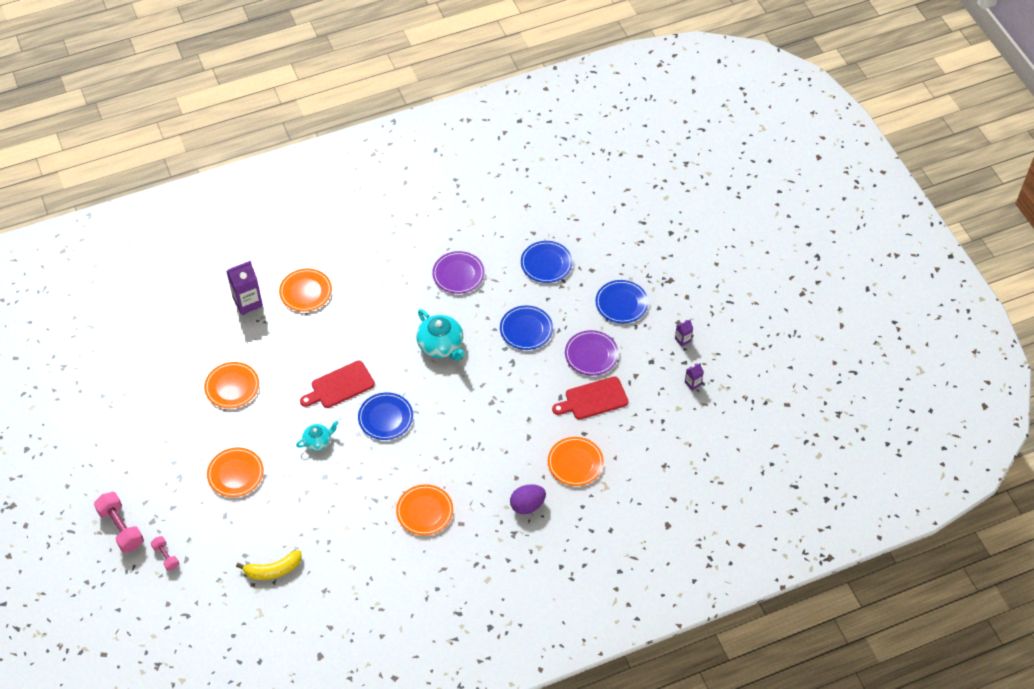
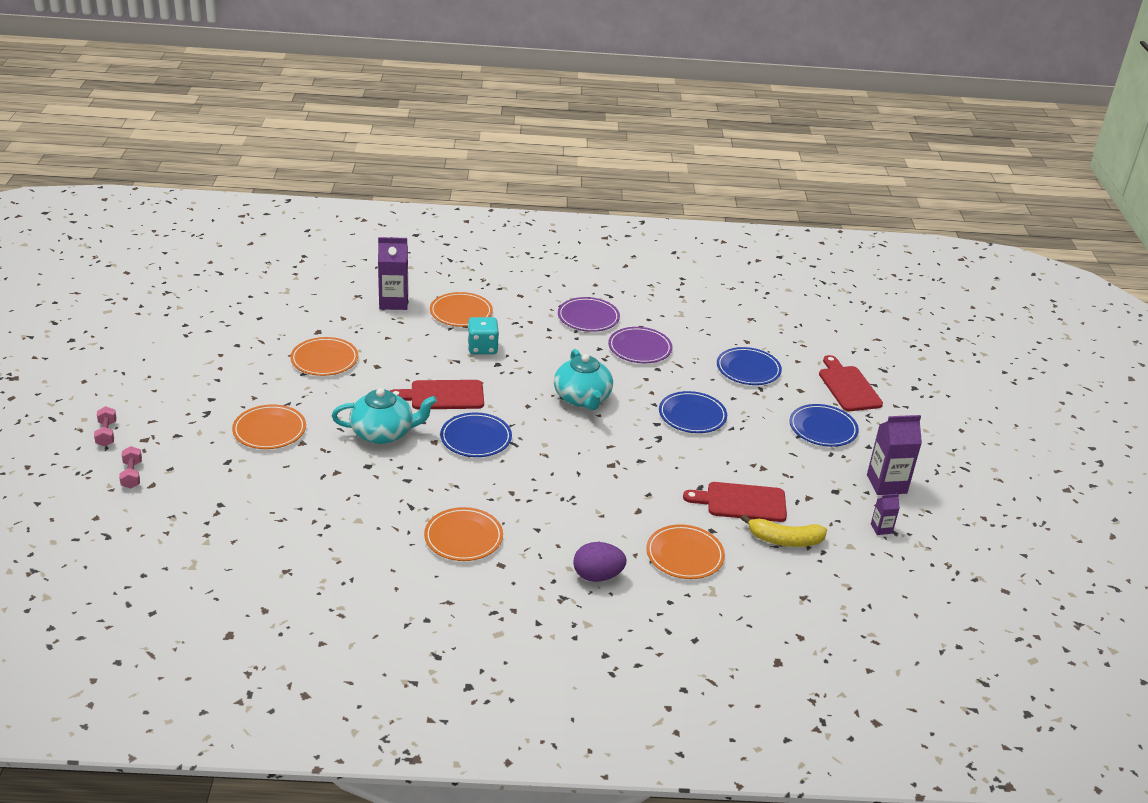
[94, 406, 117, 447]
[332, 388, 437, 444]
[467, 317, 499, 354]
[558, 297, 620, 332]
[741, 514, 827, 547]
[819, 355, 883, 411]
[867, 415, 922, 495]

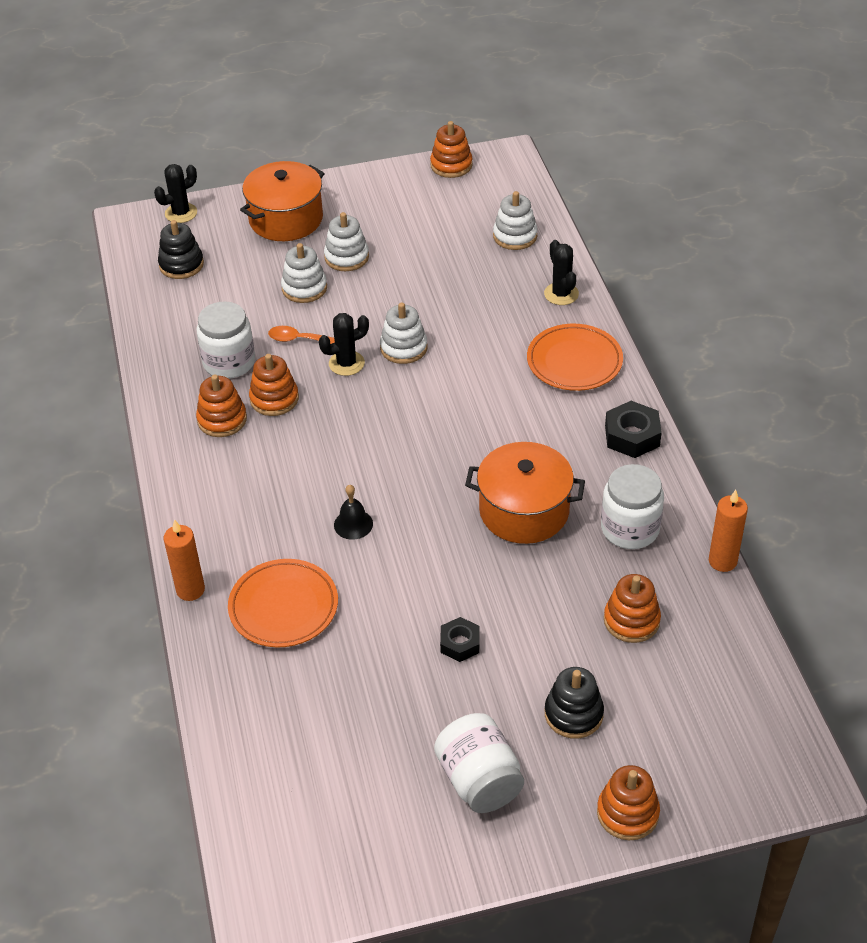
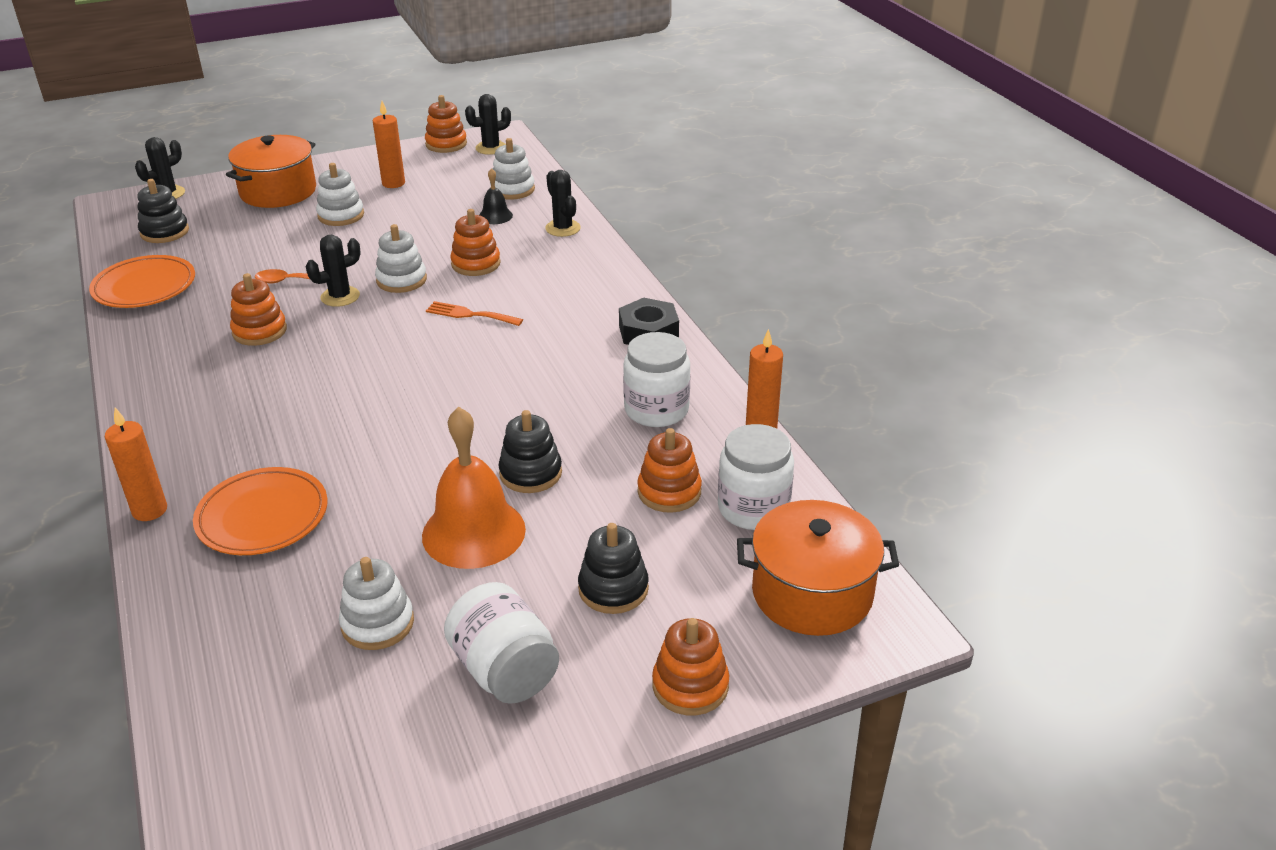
[89, 255, 195, 308]
[339, 557, 414, 650]
[373, 101, 405, 188]
[422, 407, 526, 569]
[426, 301, 523, 326]
[450, 209, 501, 276]
[465, 94, 511, 155]
[479, 168, 513, 224]
[498, 410, 562, 493]
[718, 424, 794, 530]
[737, 500, 899, 636]

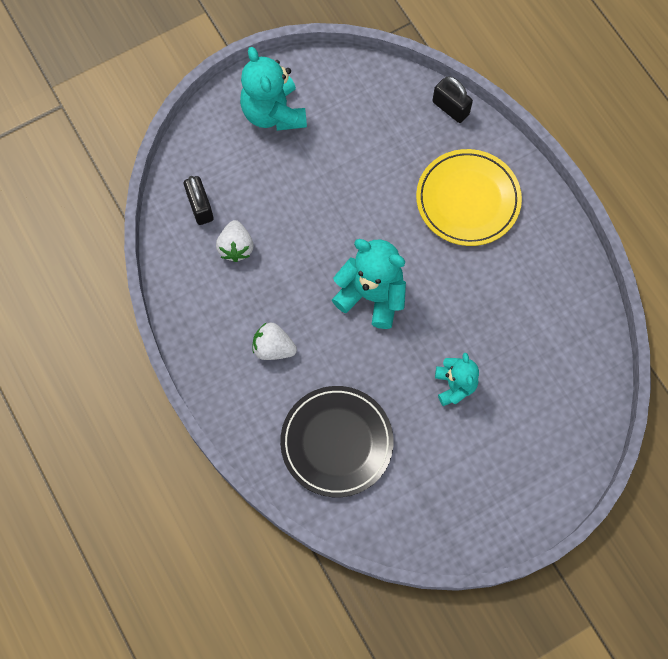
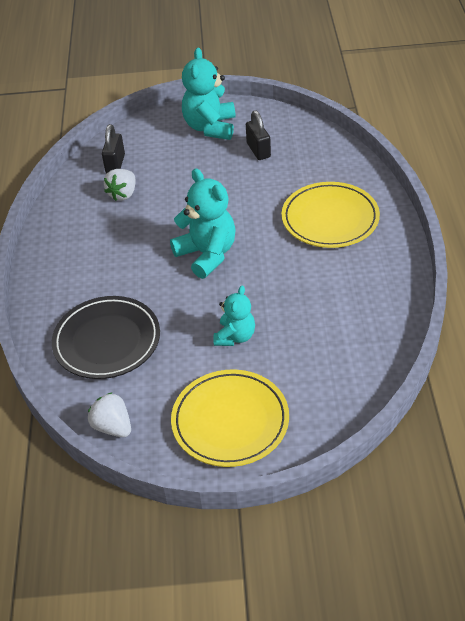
[88, 392, 131, 437]
[171, 369, 289, 467]
[246, 110, 271, 160]

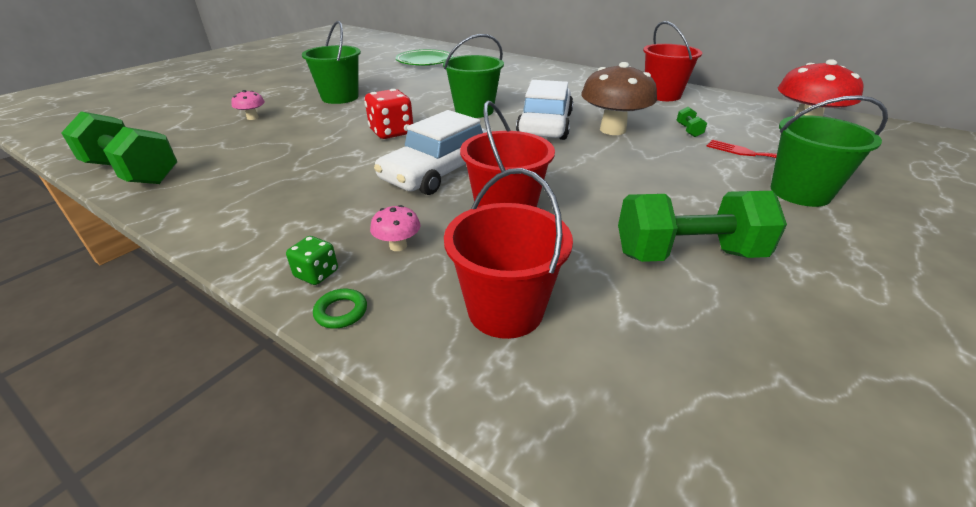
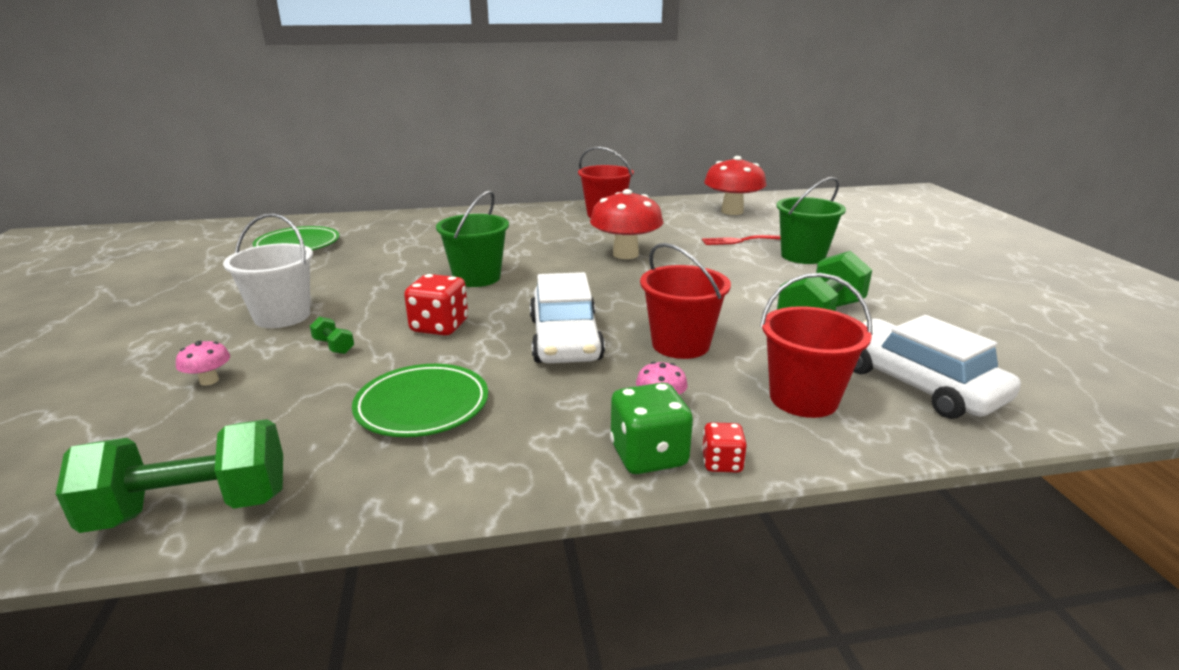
[223, 213, 313, 328]
[310, 317, 354, 354]
[352, 364, 488, 437]
[590, 189, 663, 259]
[610, 382, 693, 474]
[702, 422, 747, 473]
[853, 315, 1021, 419]

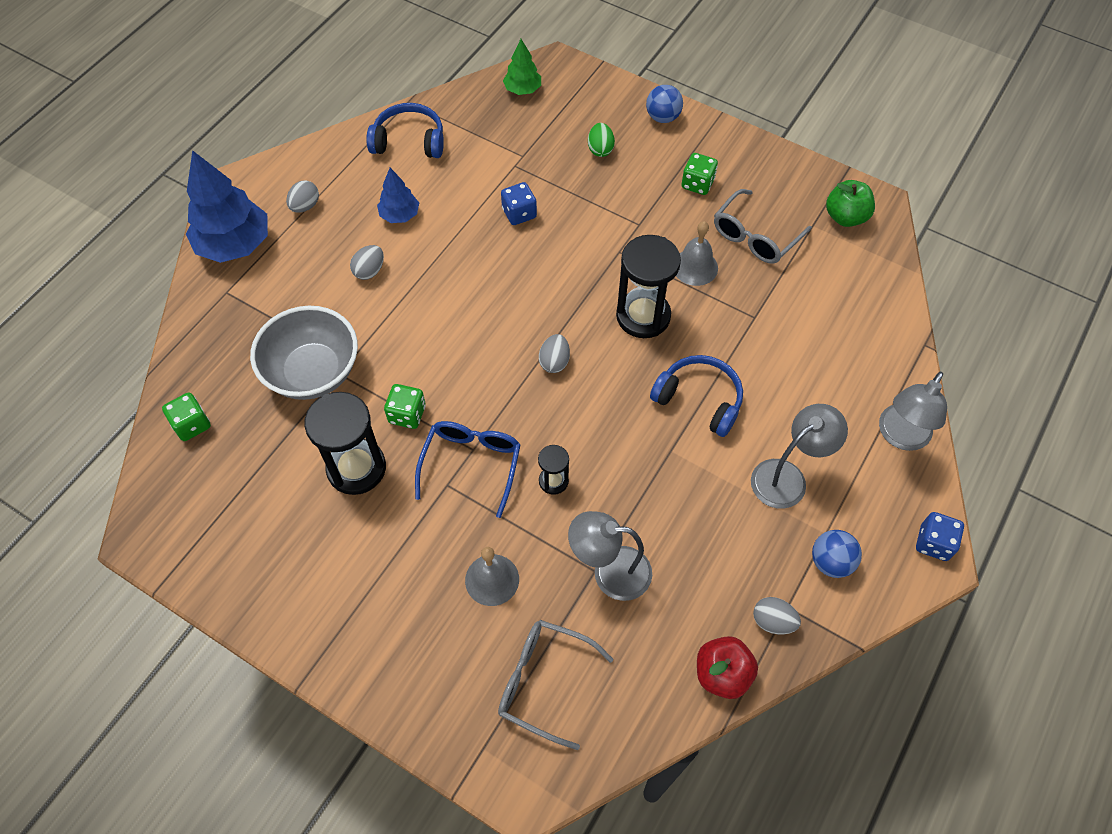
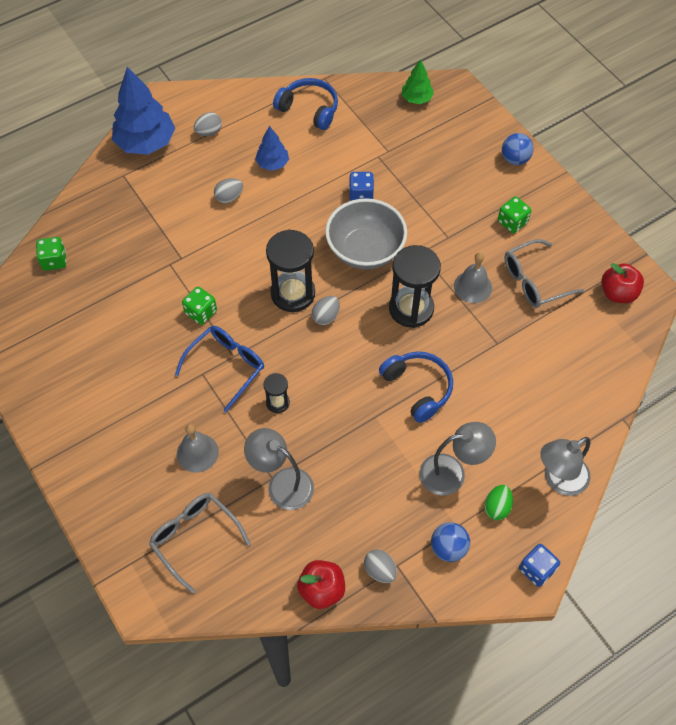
[266, 229, 315, 312]
[325, 198, 407, 270]
[484, 485, 513, 520]
[602, 263, 644, 303]

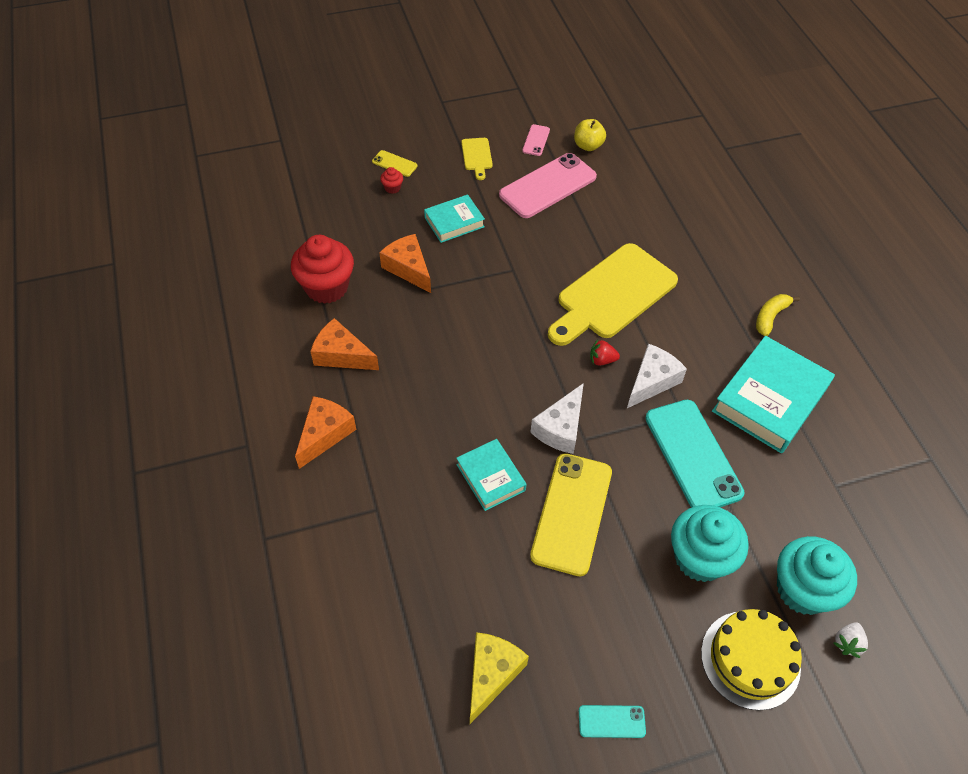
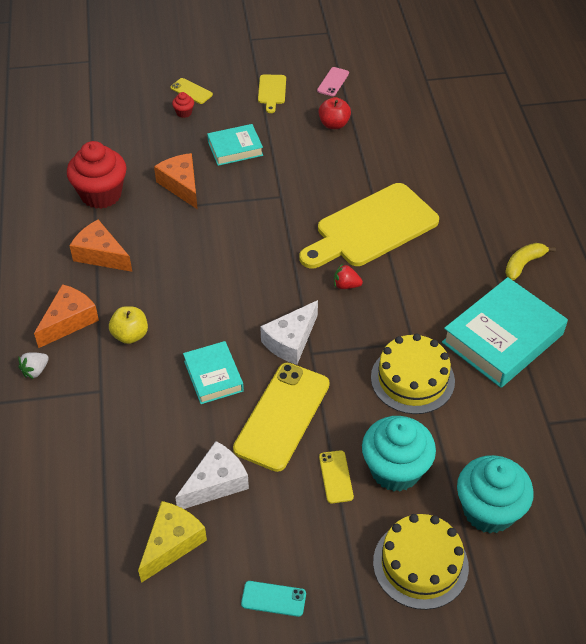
[18, 352, 49, 379]
[109, 306, 148, 344]
[175, 441, 249, 509]
[319, 97, 351, 129]
[319, 450, 354, 503]
[371, 334, 455, 414]

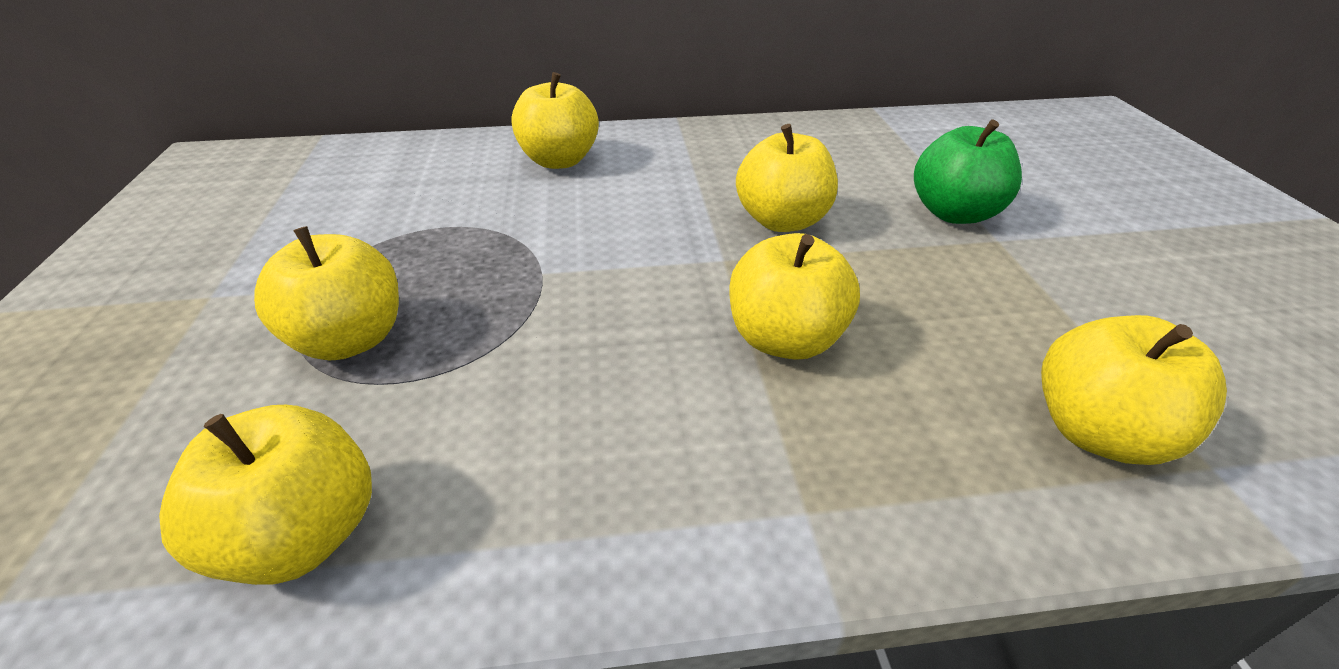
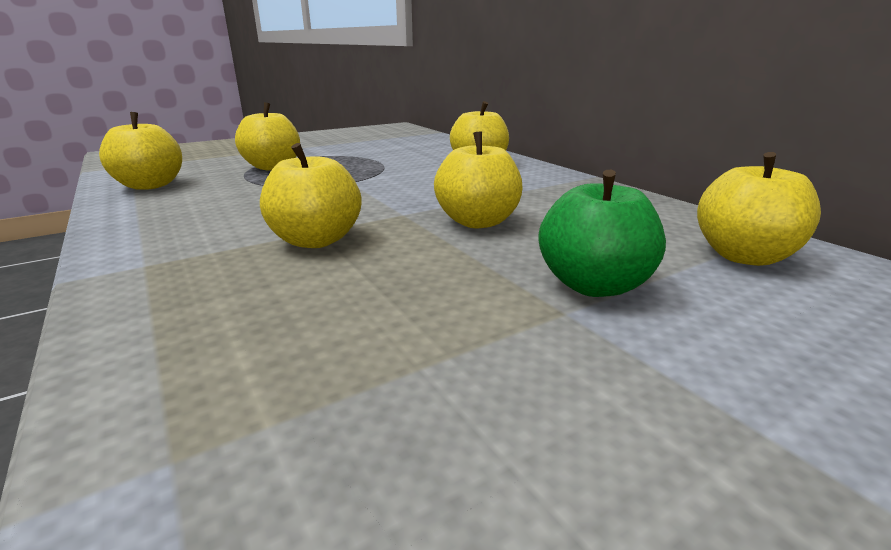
[697, 152, 821, 266]

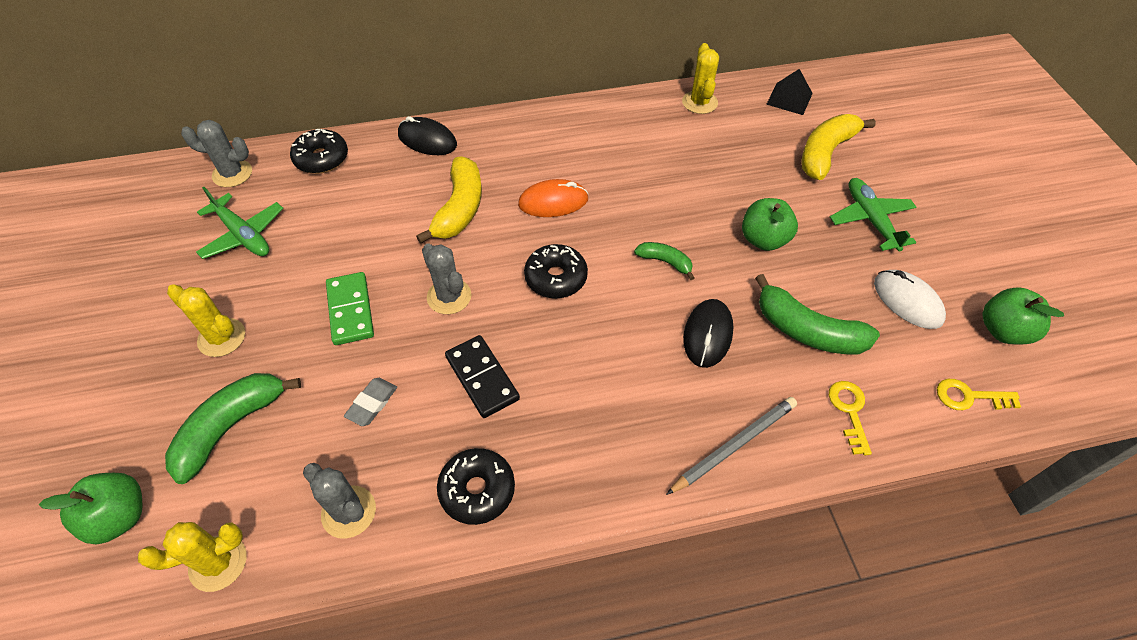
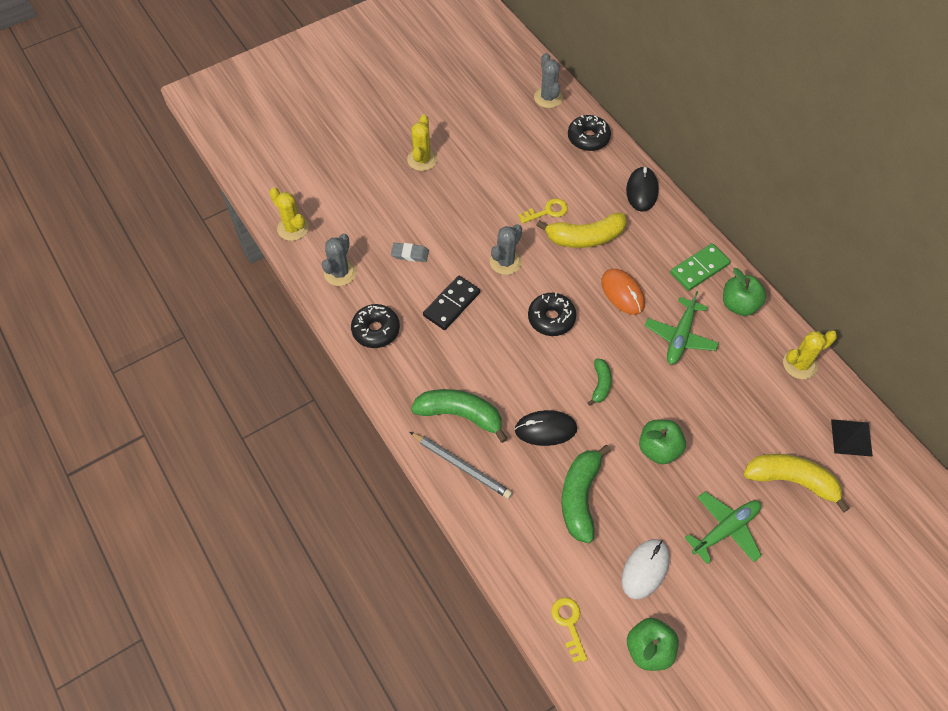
[411, 389, 508, 443]
[518, 198, 568, 224]
[645, 291, 719, 365]
[670, 243, 731, 291]
[723, 268, 766, 316]

